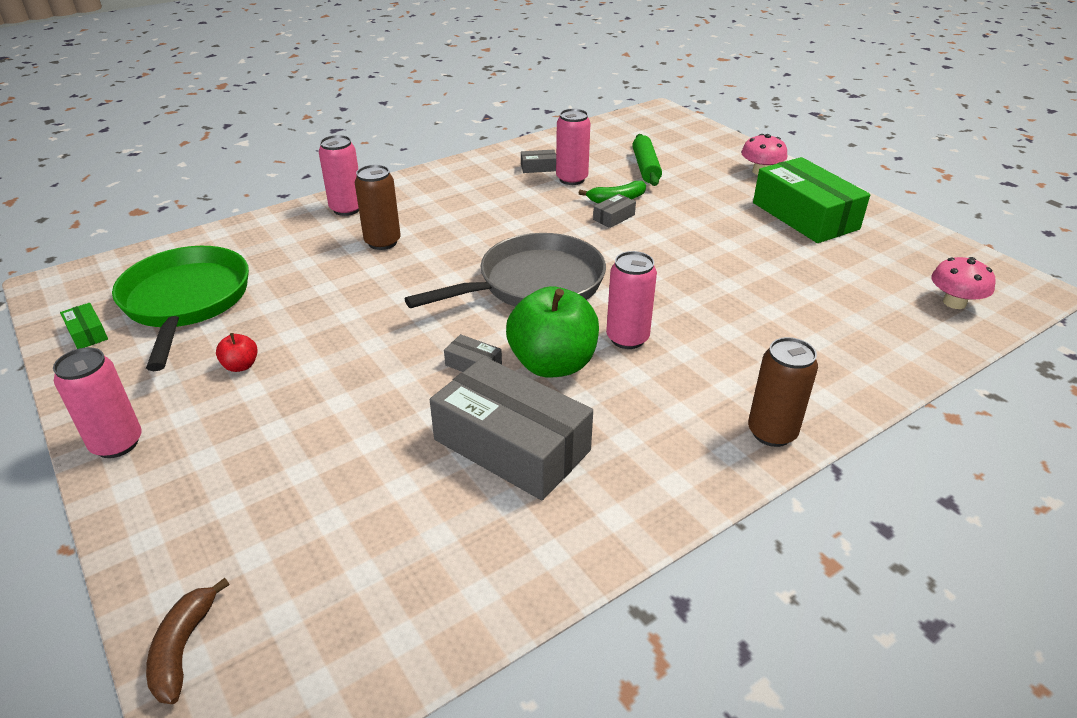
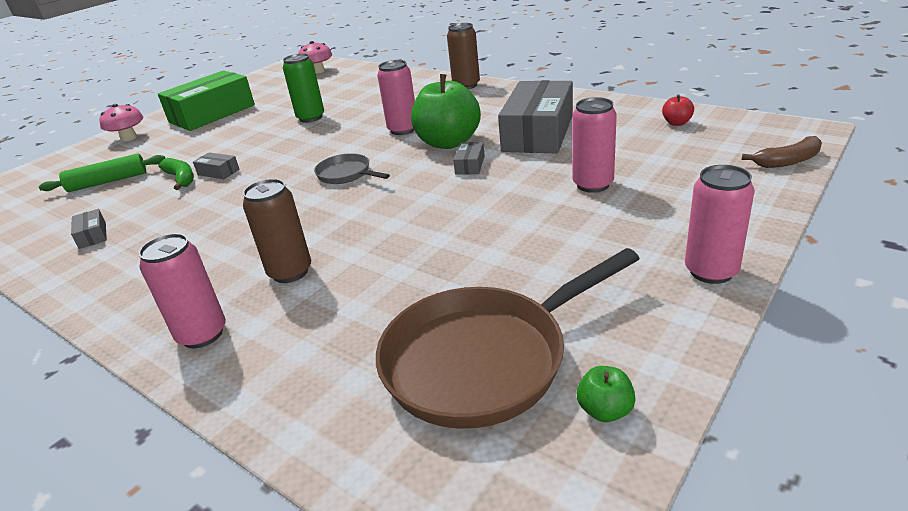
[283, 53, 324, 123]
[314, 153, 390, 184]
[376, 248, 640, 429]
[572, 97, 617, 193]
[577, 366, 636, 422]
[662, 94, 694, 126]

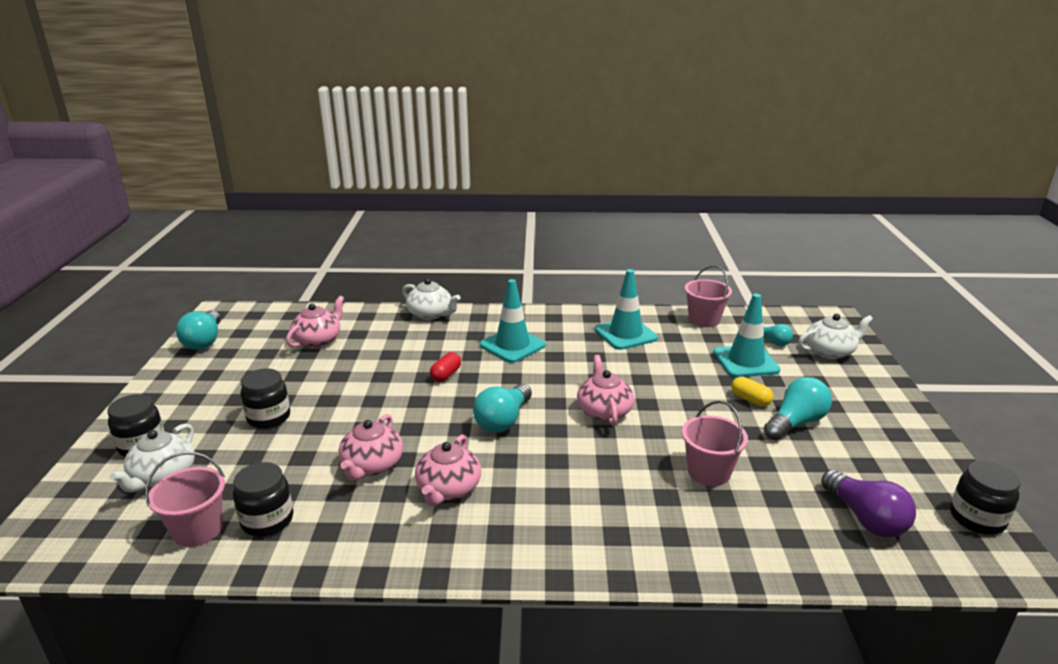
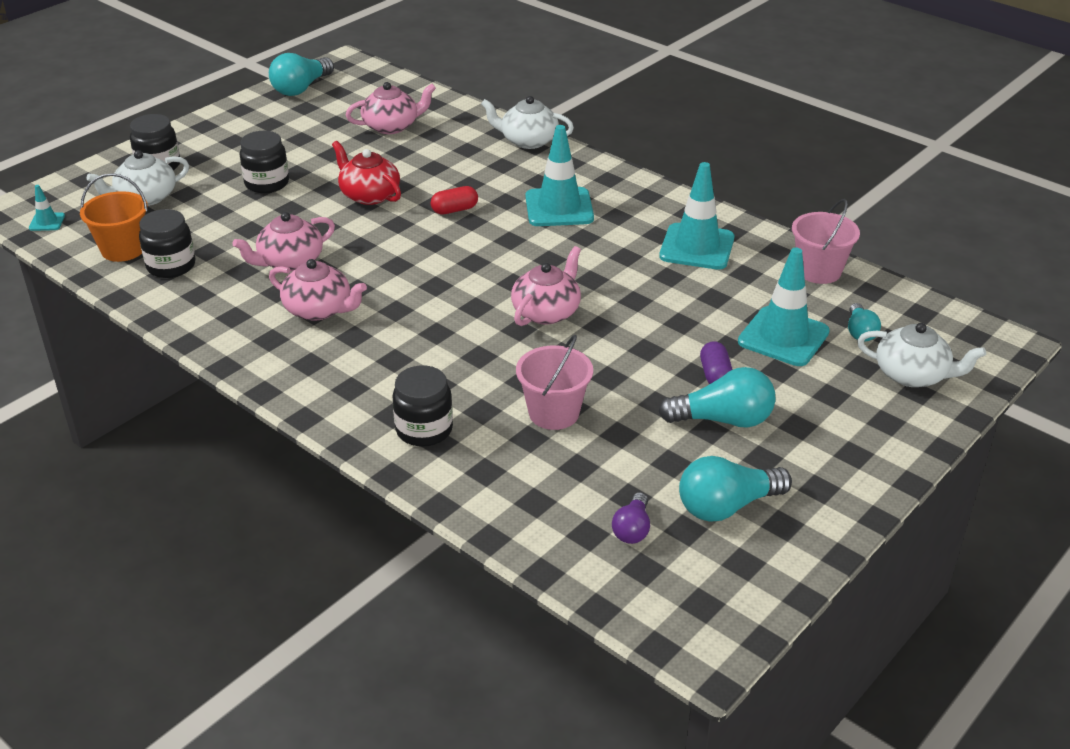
[29, 185, 65, 231]
[80, 173, 148, 262]
[269, 259, 367, 321]
[332, 141, 401, 205]
[392, 366, 453, 447]
[481, 96, 574, 149]
[612, 492, 650, 544]
[679, 456, 792, 522]
[700, 341, 733, 384]

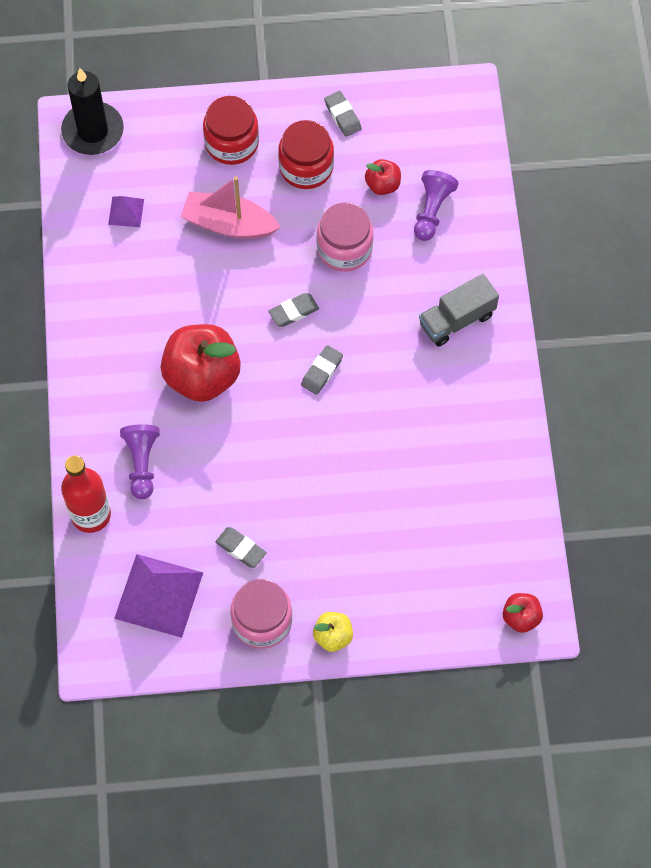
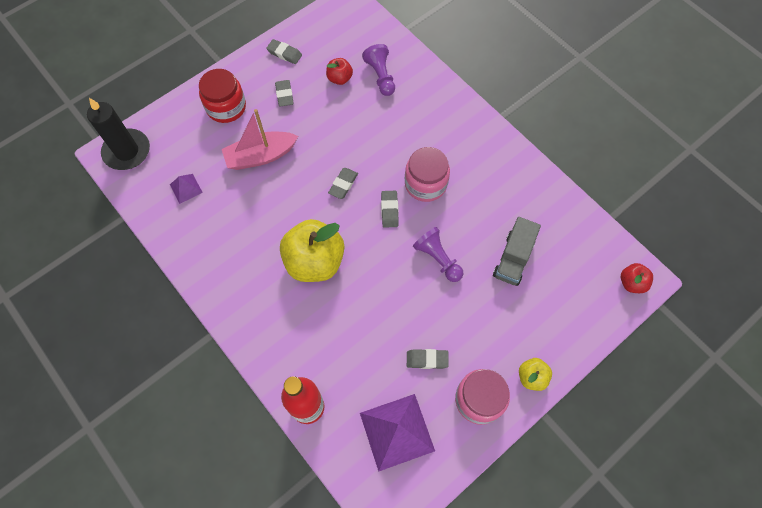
[275, 80, 294, 107]
[280, 219, 344, 282]
[405, 147, 450, 202]
[413, 227, 463, 282]
[493, 217, 541, 286]

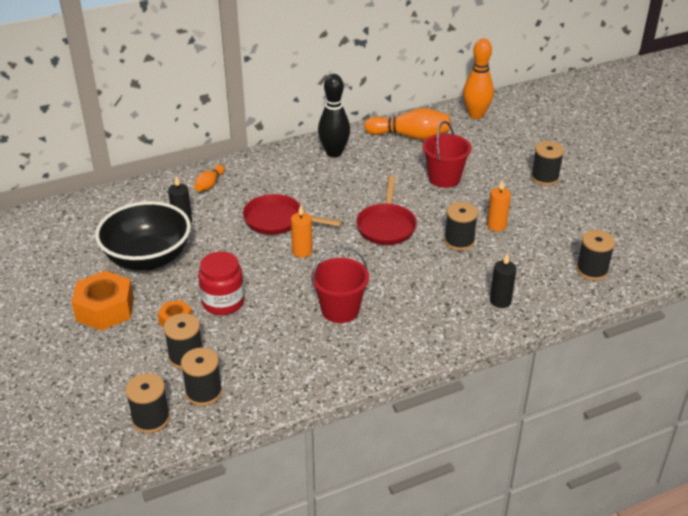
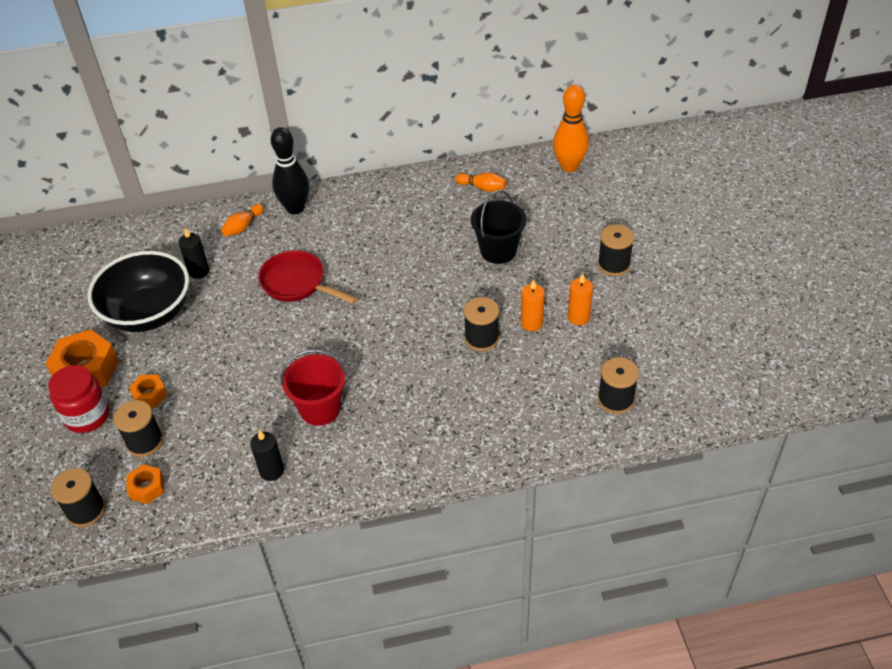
[48, 365, 110, 433]
[126, 464, 164, 504]
[250, 430, 284, 481]
[271, 127, 309, 214]
[456, 172, 507, 192]
[471, 190, 527, 264]
[568, 273, 593, 325]
[356, 175, 417, 245] (first image)

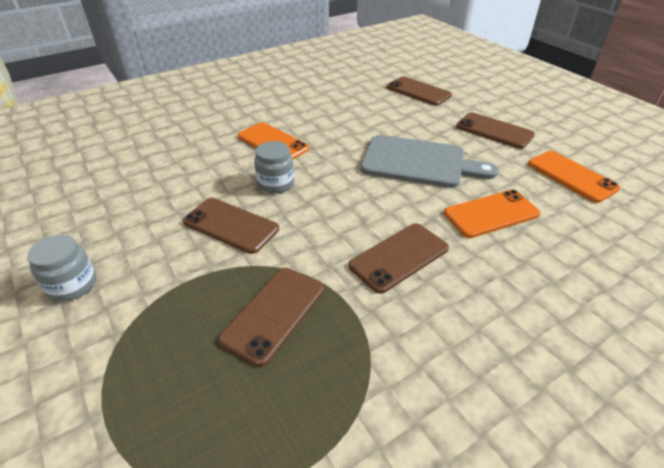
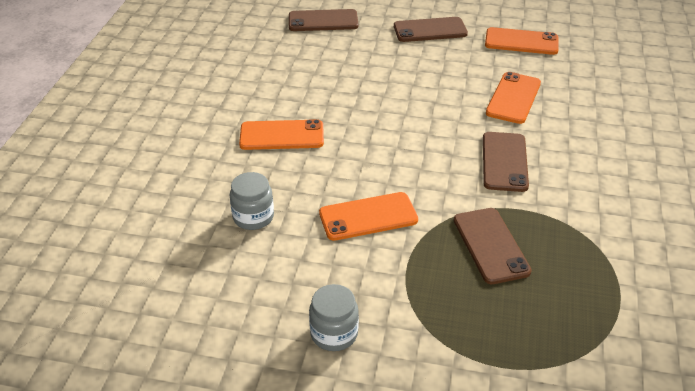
[230, 172, 274, 230]
[319, 192, 418, 241]
[361, 135, 498, 188] (first image)

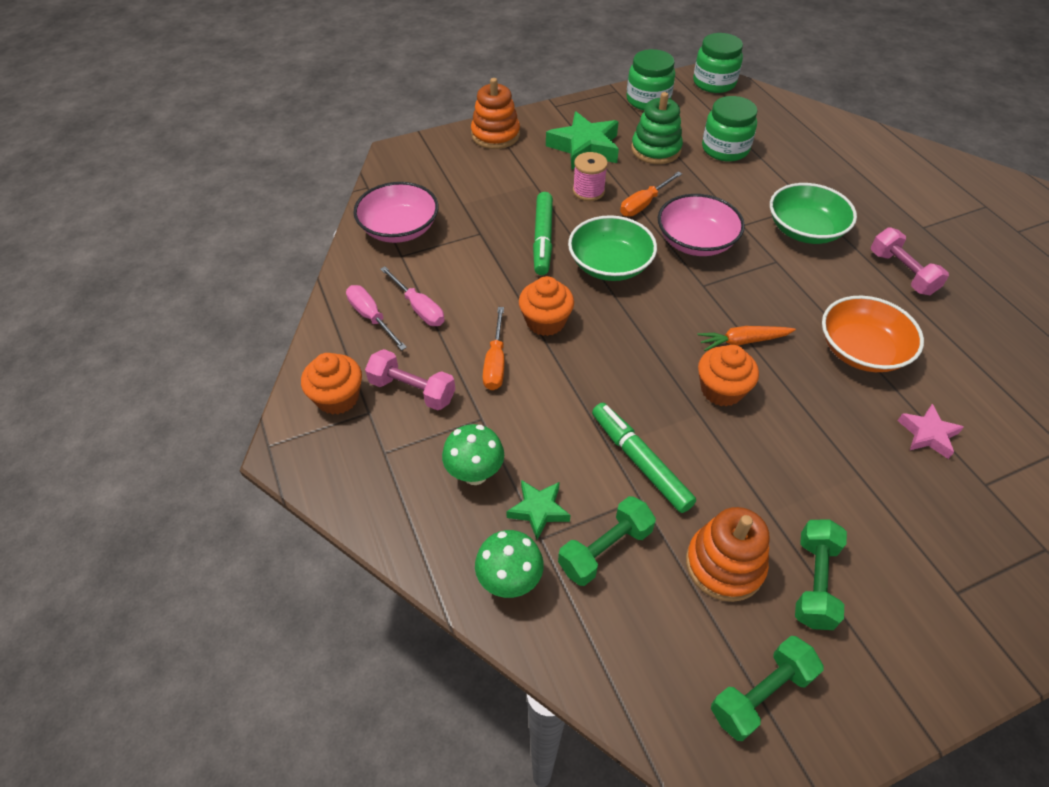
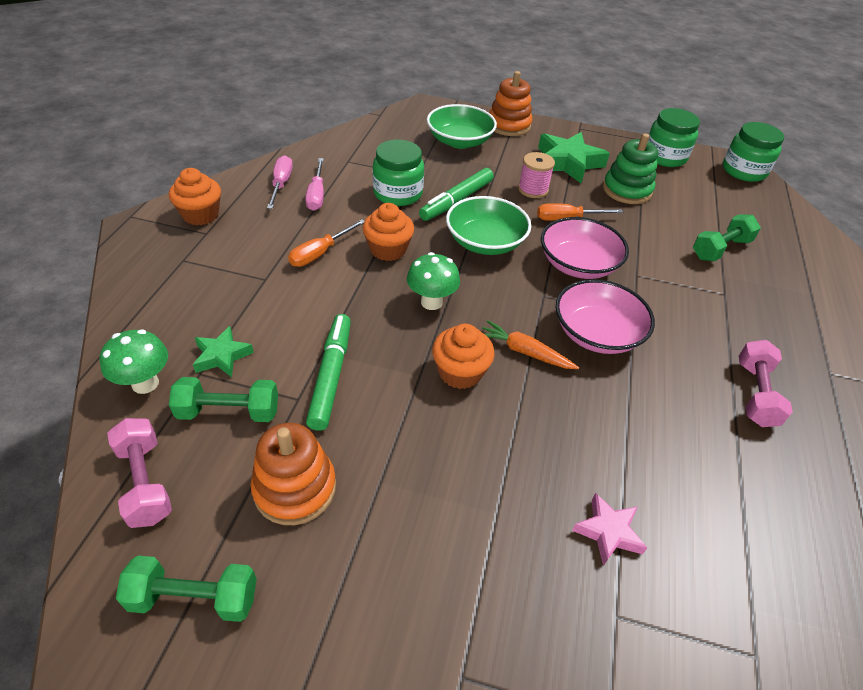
[107, 418, 172, 528]
[373, 140, 424, 206]
[407, 252, 460, 310]
[427, 104, 497, 149]
[556, 279, 655, 354]
[693, 214, 761, 261]
[822, 296, 924, 372] (first image)

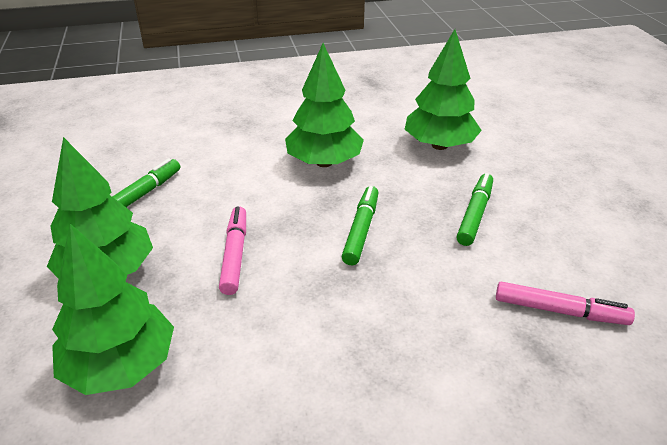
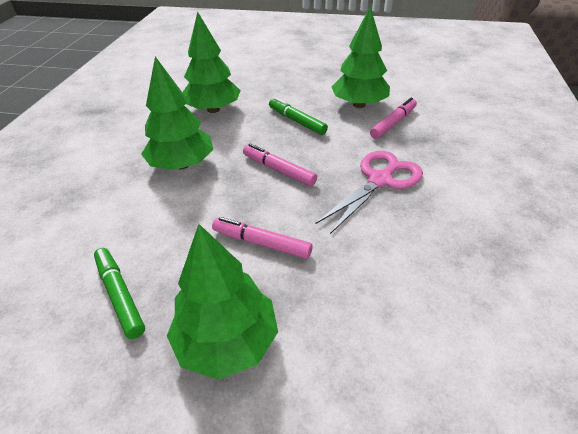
[243, 144, 317, 186]
[315, 151, 423, 234]
[332, 6, 390, 108]

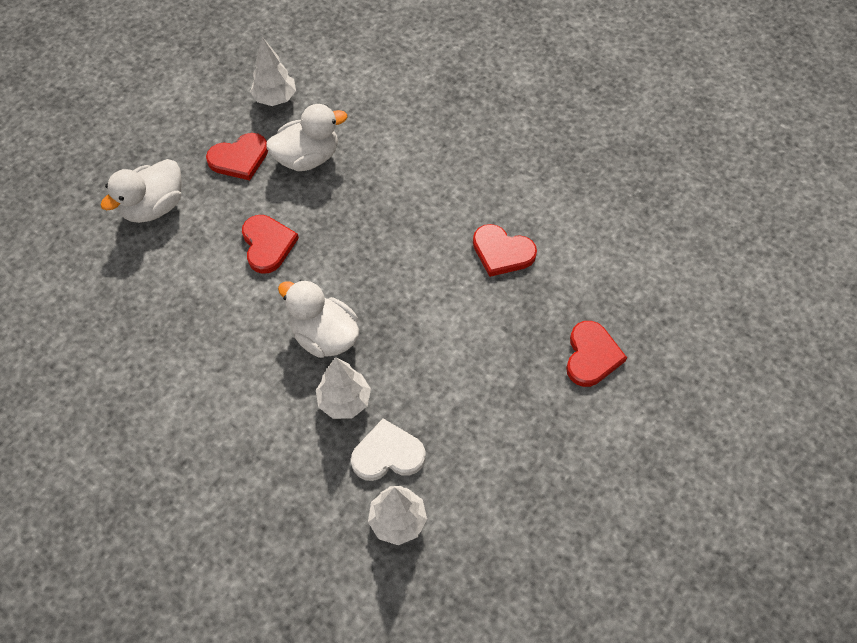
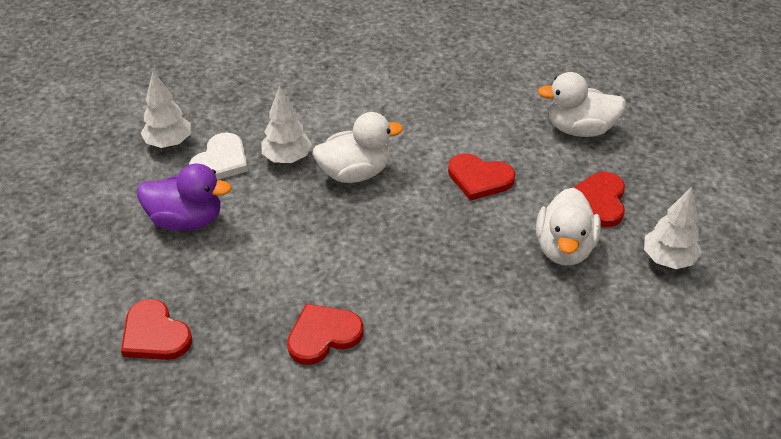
[137, 164, 232, 231]
[538, 72, 626, 137]

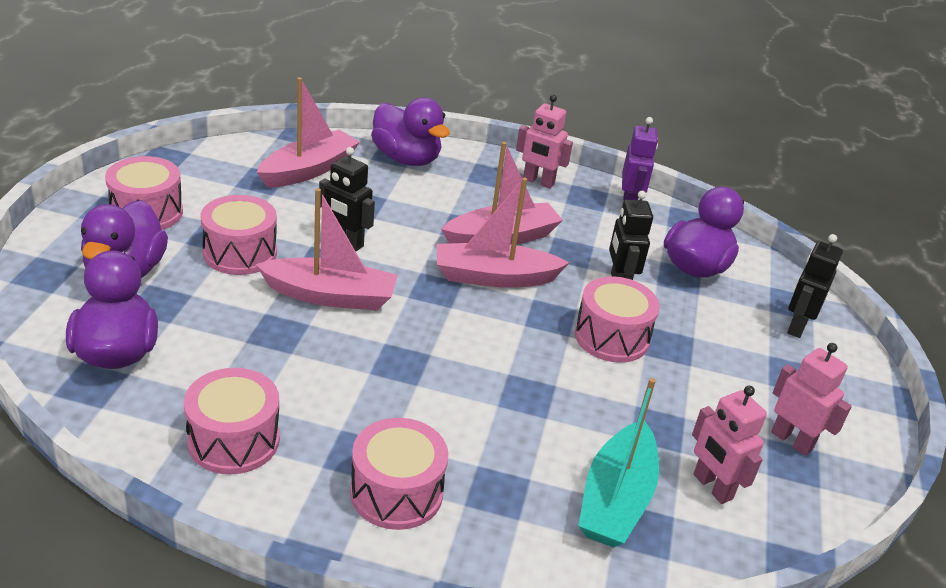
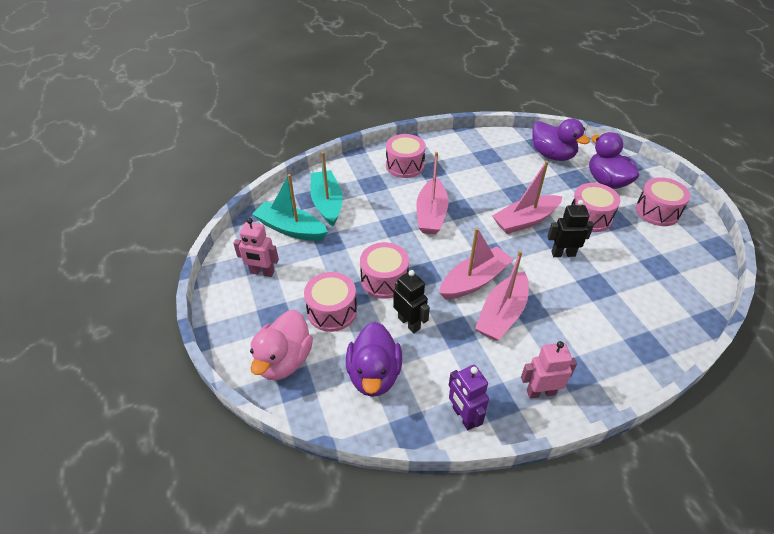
[250, 310, 313, 380]
[252, 174, 328, 241]
[304, 272, 357, 332]
[416, 152, 448, 234]
[371, 98, 450, 166] (first image)

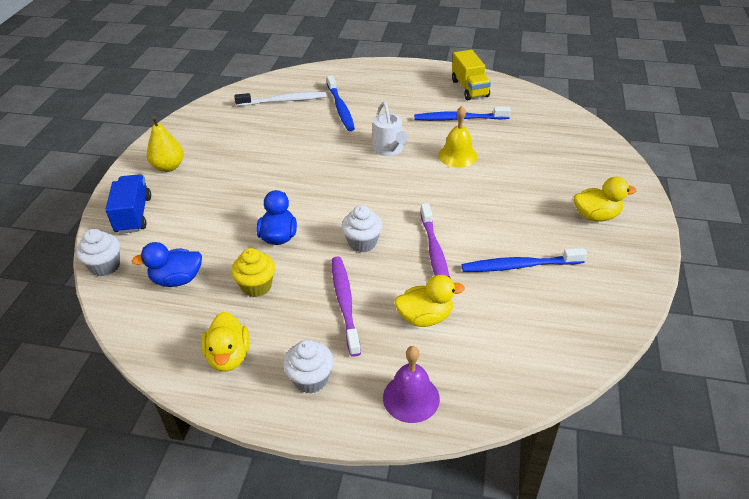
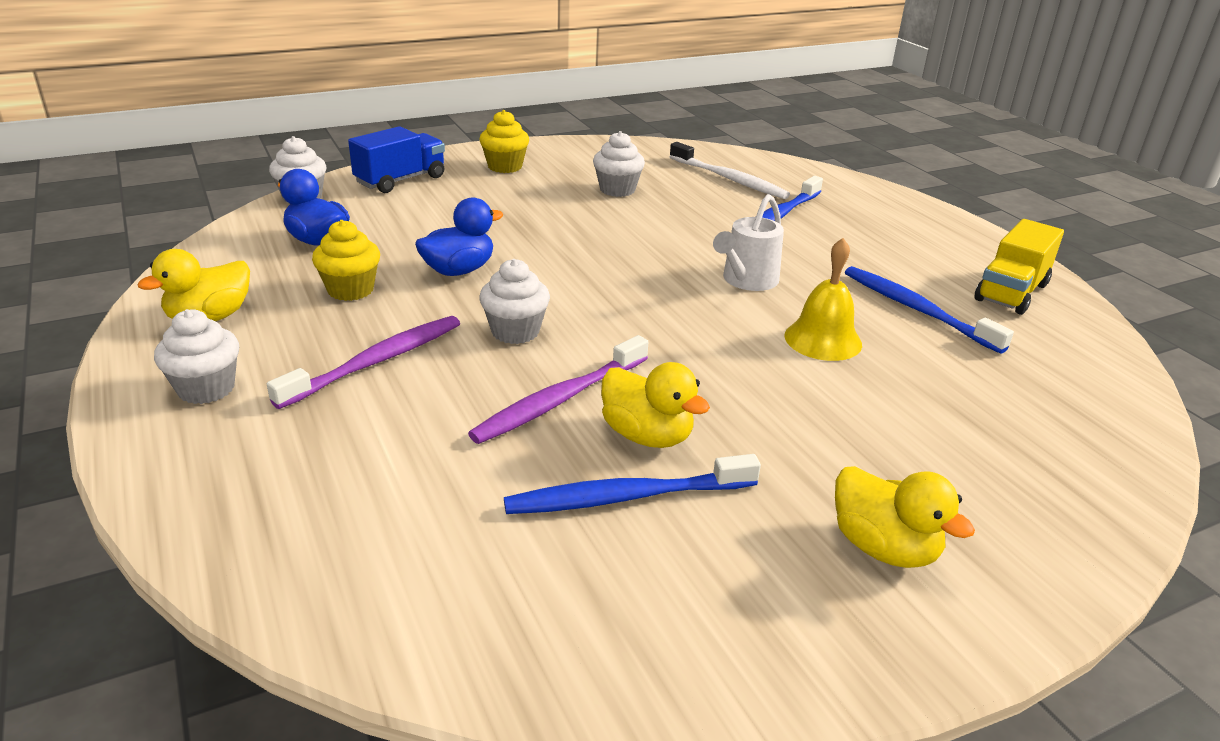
[479, 110, 529, 173]
[504, 454, 761, 514]
[593, 131, 645, 197]
[601, 362, 710, 448]
[383, 346, 440, 423] (first image)

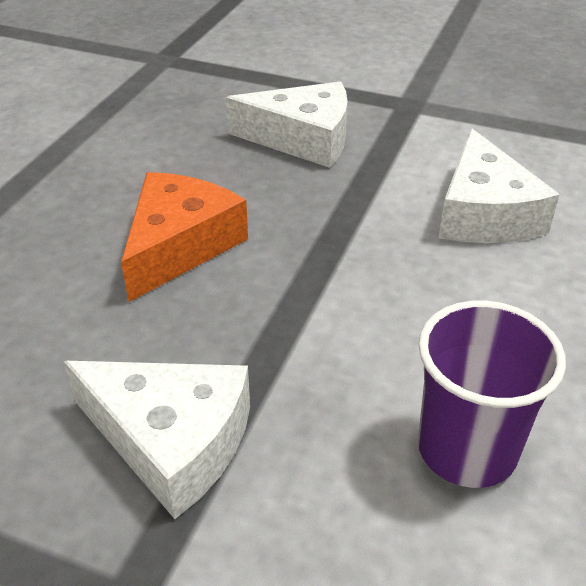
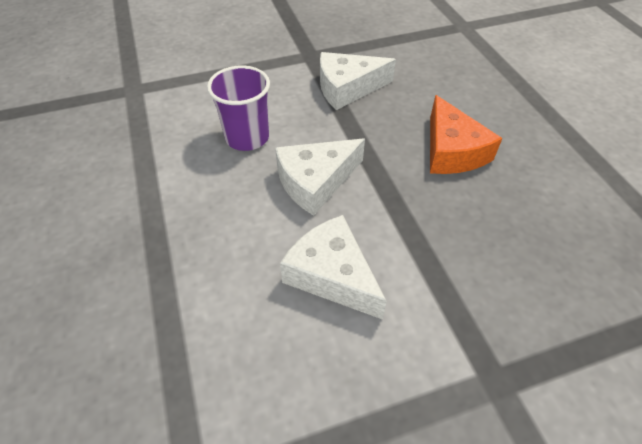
[275, 138, 365, 216]

